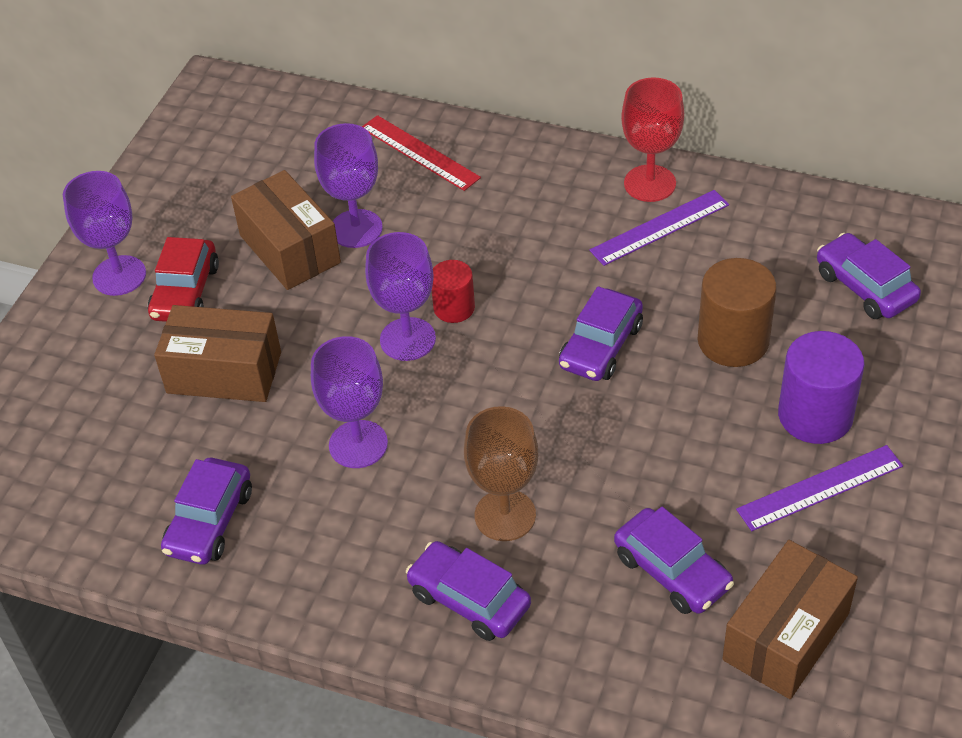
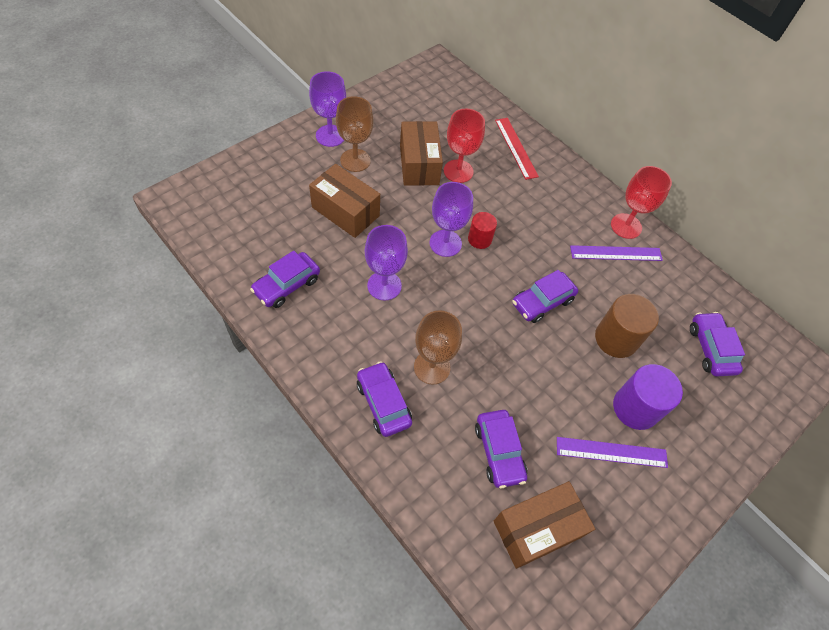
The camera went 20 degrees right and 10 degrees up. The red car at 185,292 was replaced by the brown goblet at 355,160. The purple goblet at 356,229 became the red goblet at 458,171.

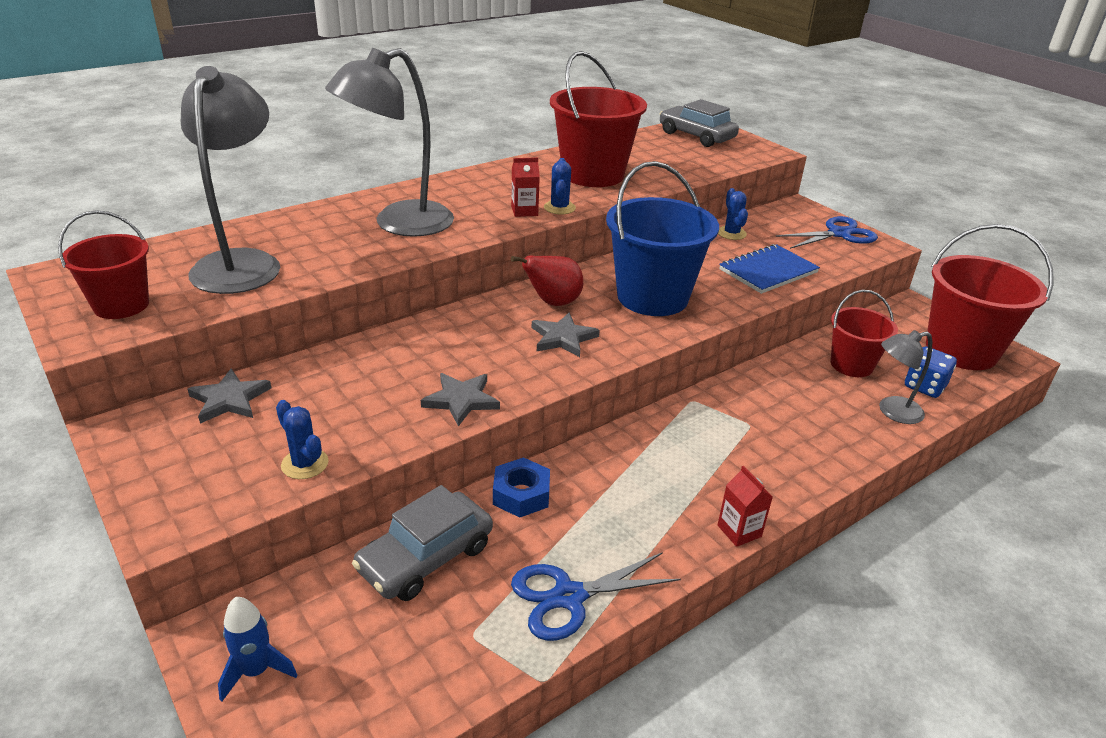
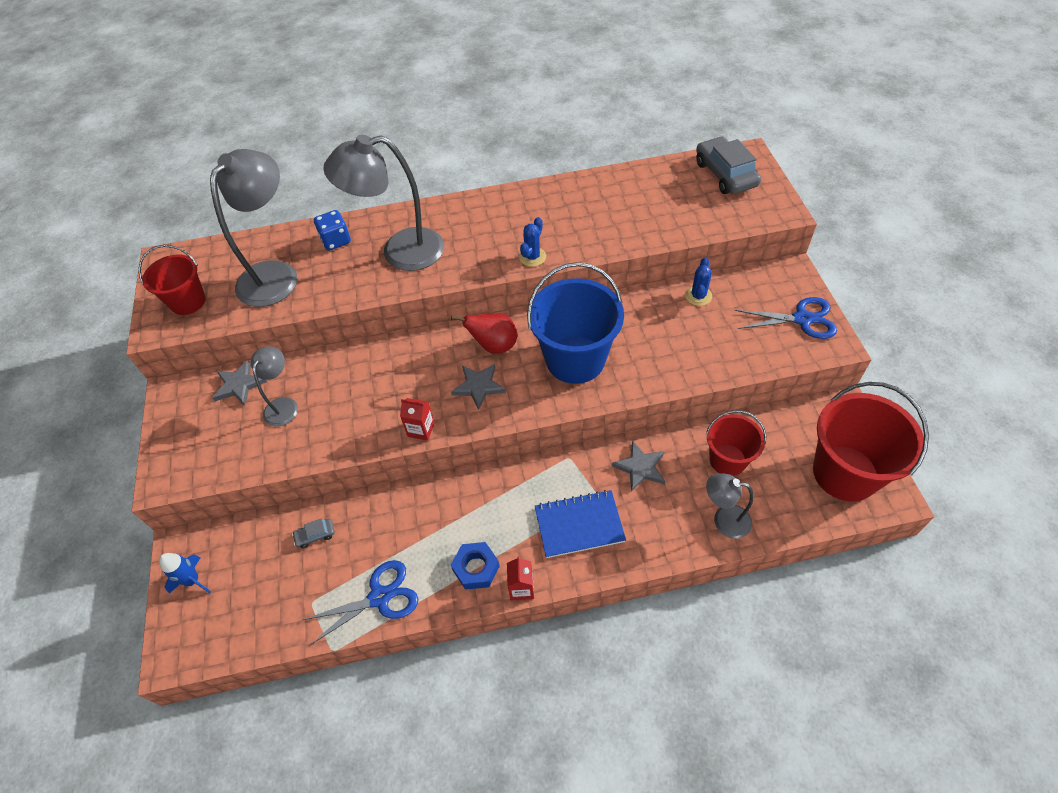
The camera went 30 degrees right and 20 degrees up. The blue cactus at 305,464 disappeared. The grey car at 426,558 changed to 0.45 times the size. The grey star moved from 461,400 to 640,467. The blue nut moved from 521,494 to 476,568. The red carton moved from 524,211 to 421,429. The blue scissors at 568,597 turned 150 degrees clockwise. The red bucket at 593,174 disappeared. The blue notebook moved from 768,271 to 579,525. The blue dice moved from 924,386 to 336,240. The grey lamp at 283,405 appeared.

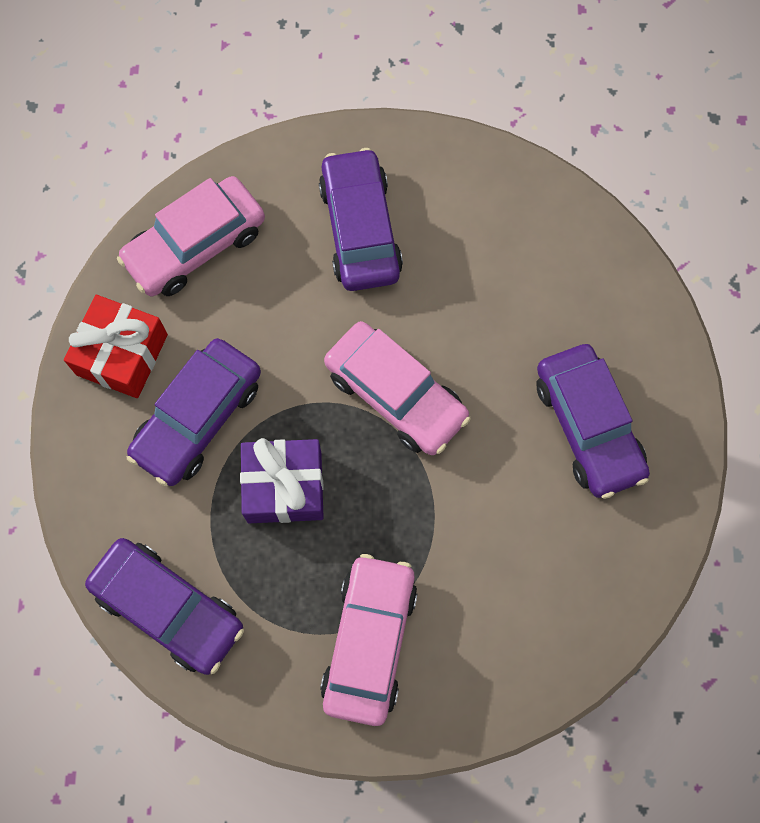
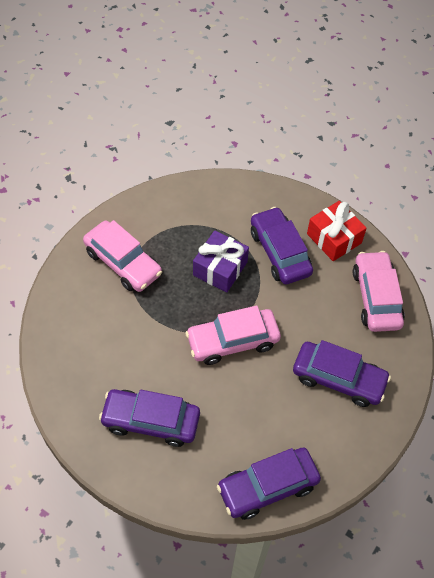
The camera went 120 degrees right and 15 degrees down. The purple car moved from 168,608 to 267,487.

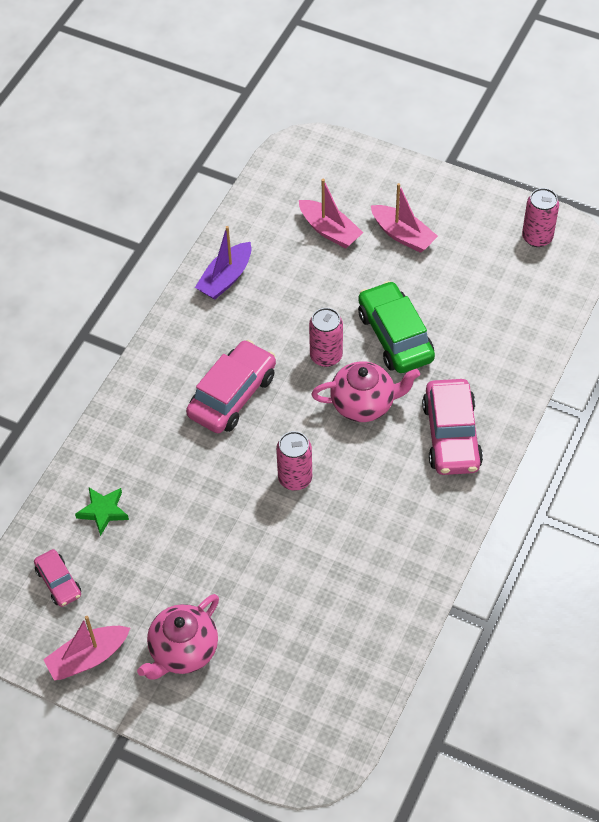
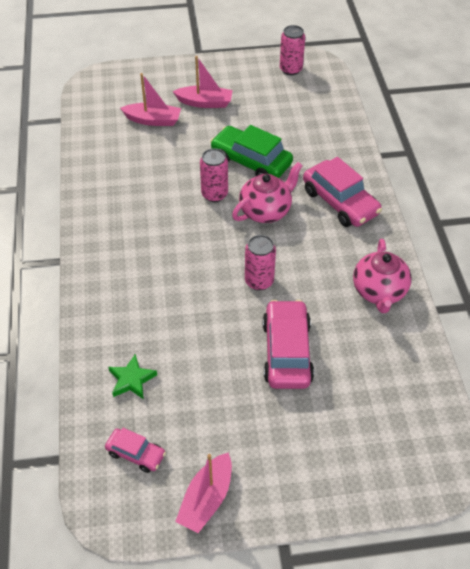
The camera went 35 degrees left and 5 degrees down. The pink teapot moved from 183,651 to 379,292. The pink car moved from 232,395 to 286,352. The purple boat at 226,278 disappeared.

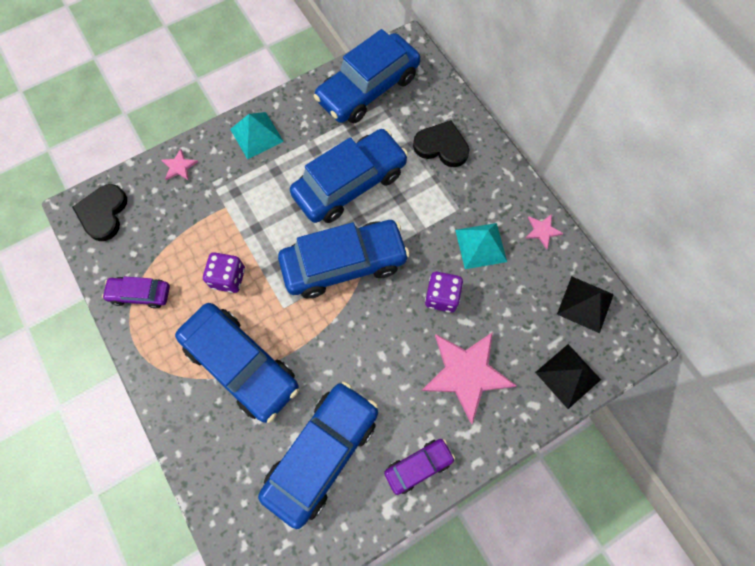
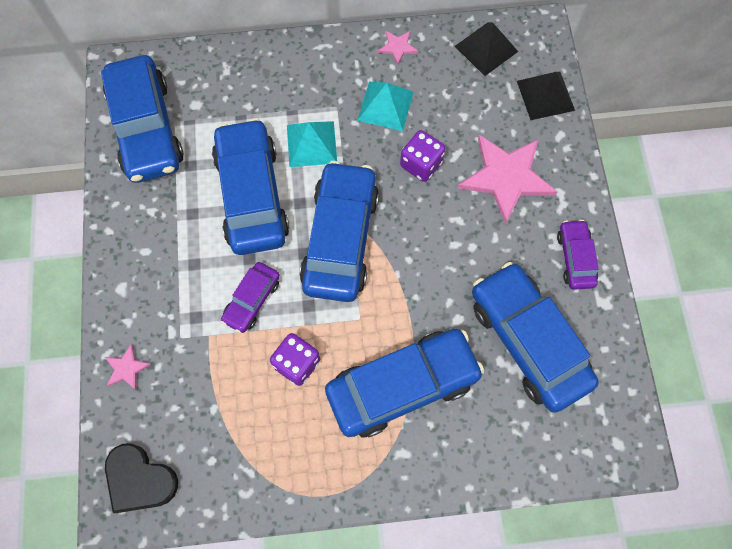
The camera went 65 degrees left and 0 degrees up. The purple car moved from 140,294 to 252,300. The turquoise pyramid moved from 256,135 to 311,143. The black heart at 441,146 disappeared.

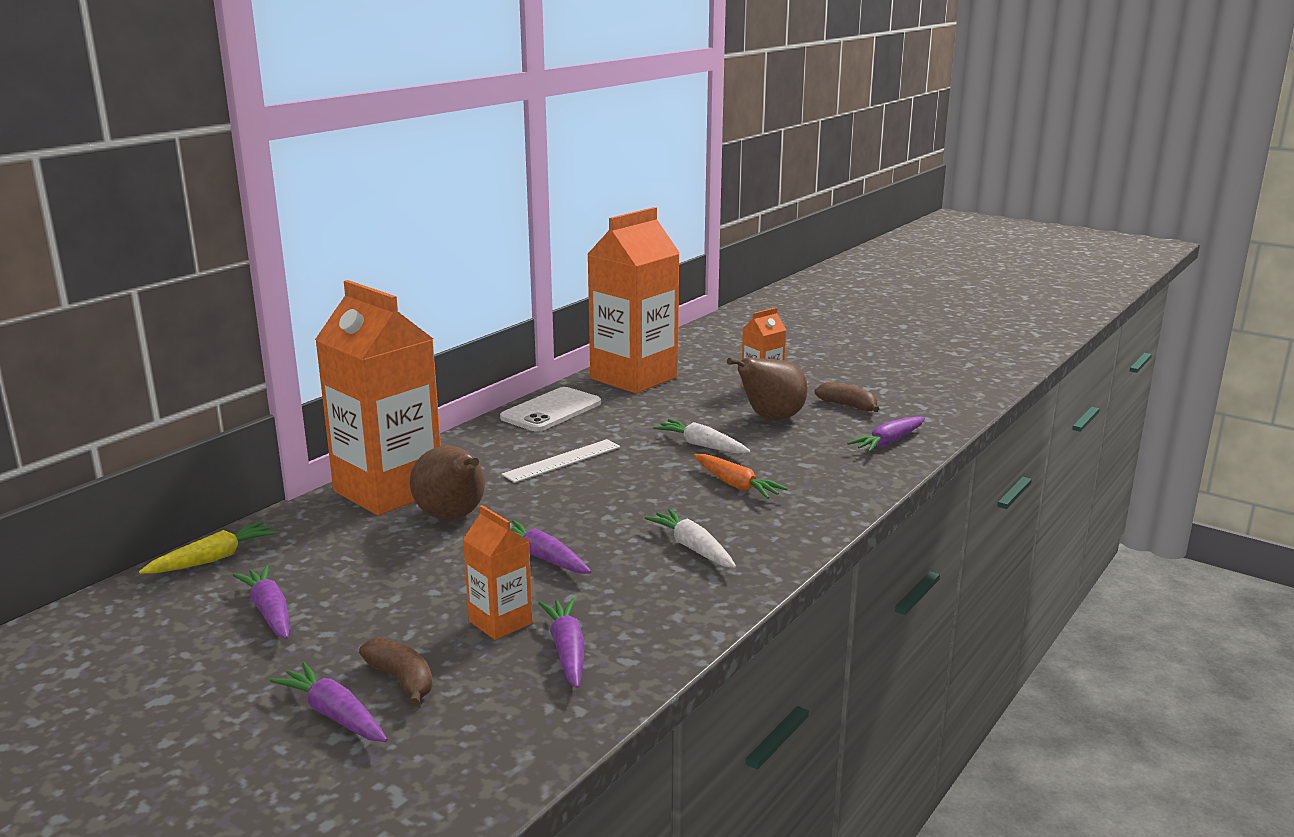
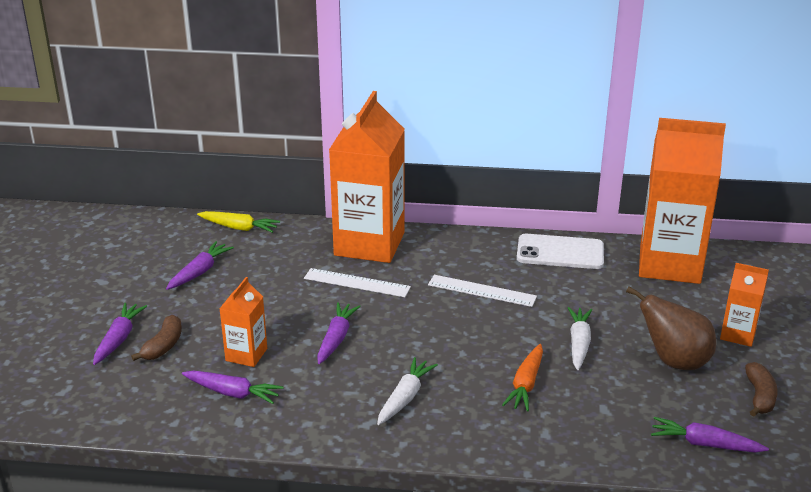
The camera went 60 degrees right and 10 degrees up. The brown pear at 453,518 was replaced by the white ruler at 357,283. The purple carrot at 567,651 turned 60 degrees clockwise.

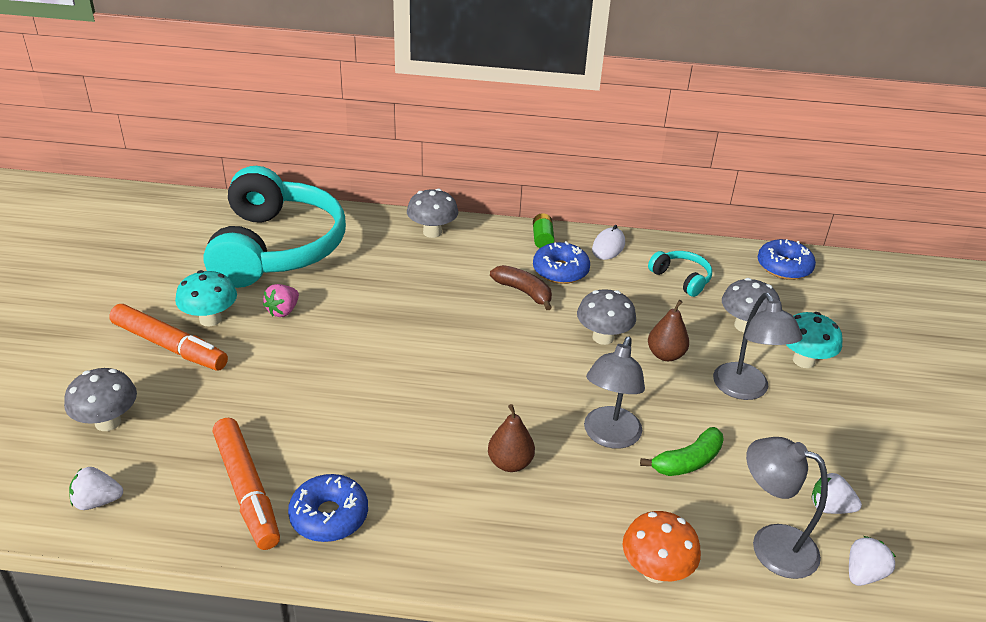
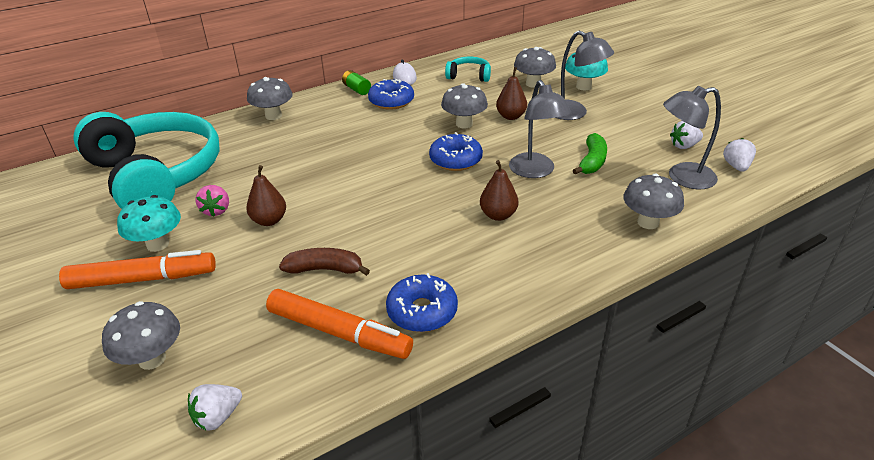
The camera went 35 degrees left and 0 degrees up. The brown banana moved from 524,292 to 325,269. The orange mushroom at 655,571 became the grey mushroom at 648,222. The blue donut moved from 784,267 to 455,160. The brown pear at 269,220 appeared.

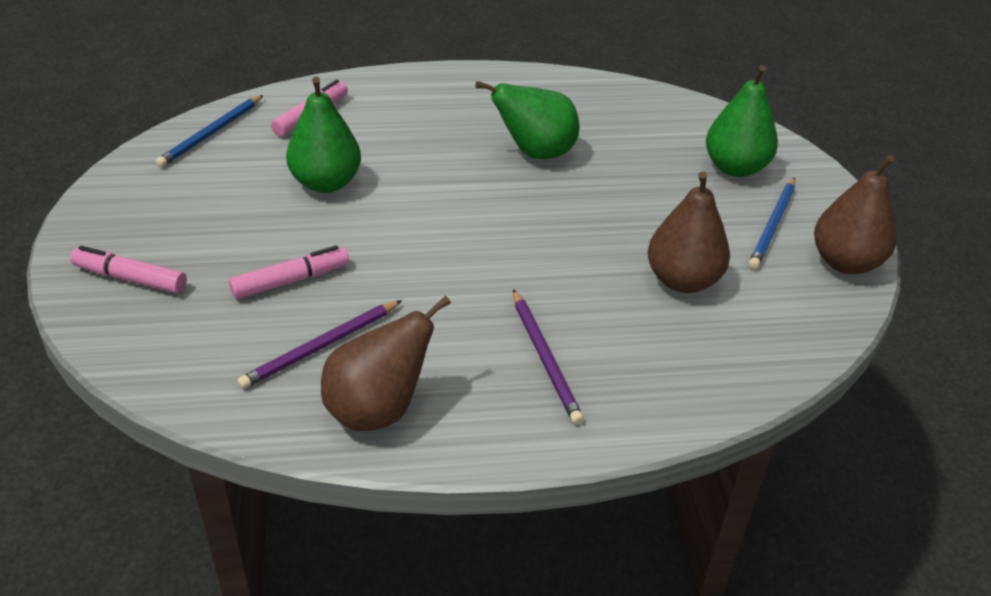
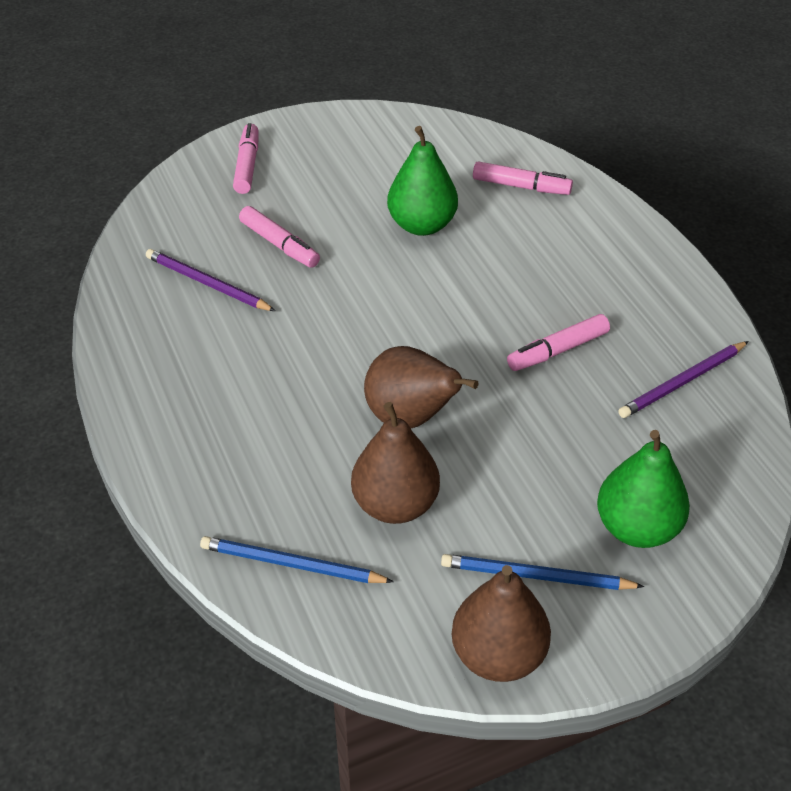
The camera went 75 degrees right and 5 degrees up. The blue pencil moved from 211,133 to 291,564. The brown pear moved from 378,410 to 411,418. The green pear at 535,153 was replaced by the pink marker at 557,350. The purple pencil moved from 545,358 to 682,382.

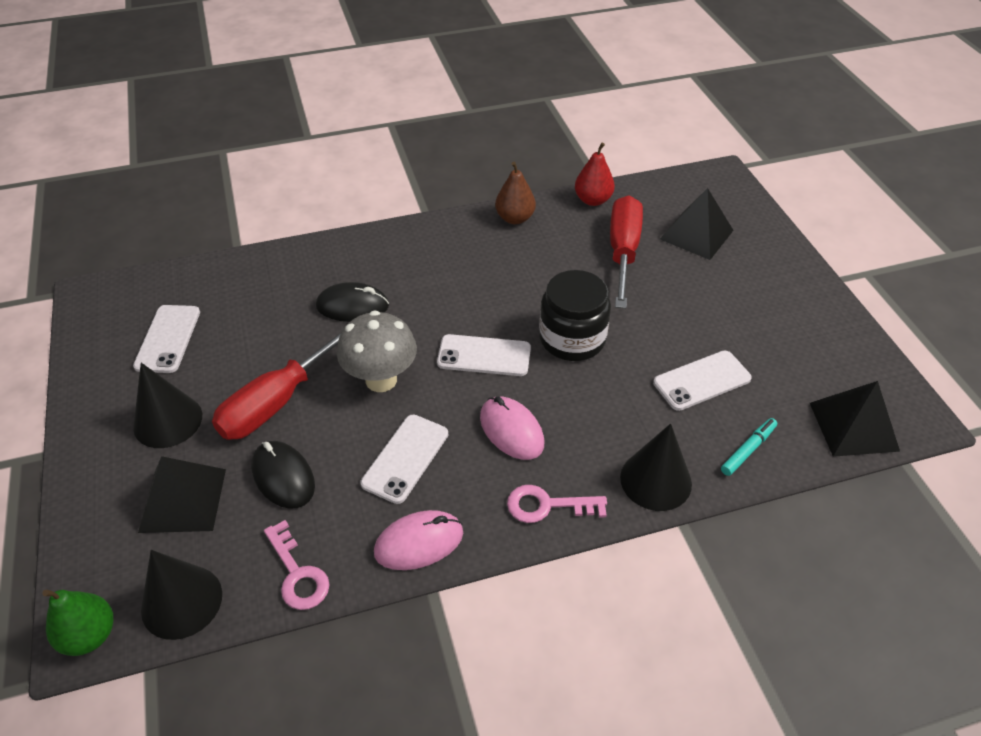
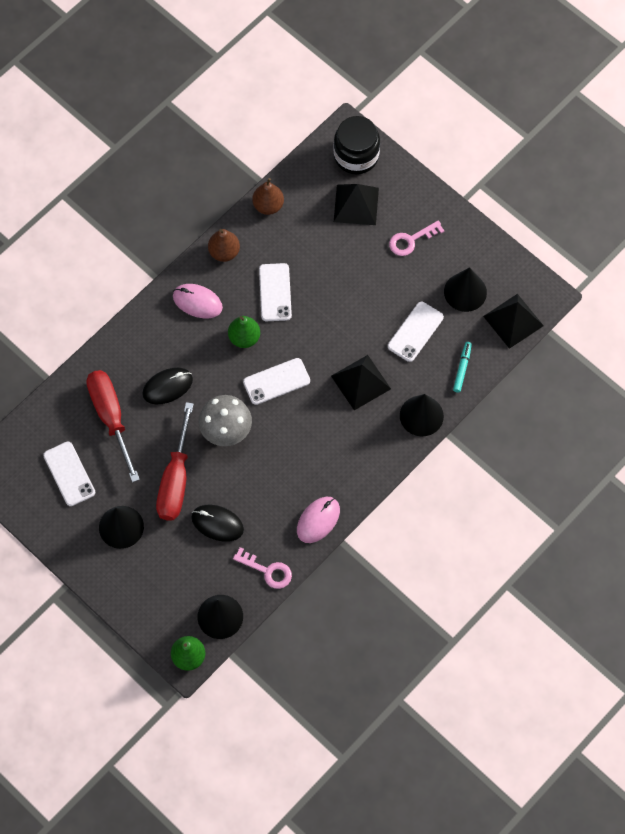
The camera went 30 degrees left and 20 degrees up. The black pyramid moved from 183,500 to 360,382. The white phone moved from 405,458 to 275,292. The pink mouse moved from 511,430 to 197,302. The pink key moved from 547,505 to 411,240. The black jar moved from 572,339 to 356,156. The red pear at 593,200 became the brown pear at 268,205. The red screwdriver moved from 623,252 to 111,418. The green pear at 244,338 appeared. The black cone at 465,292 appeared.

